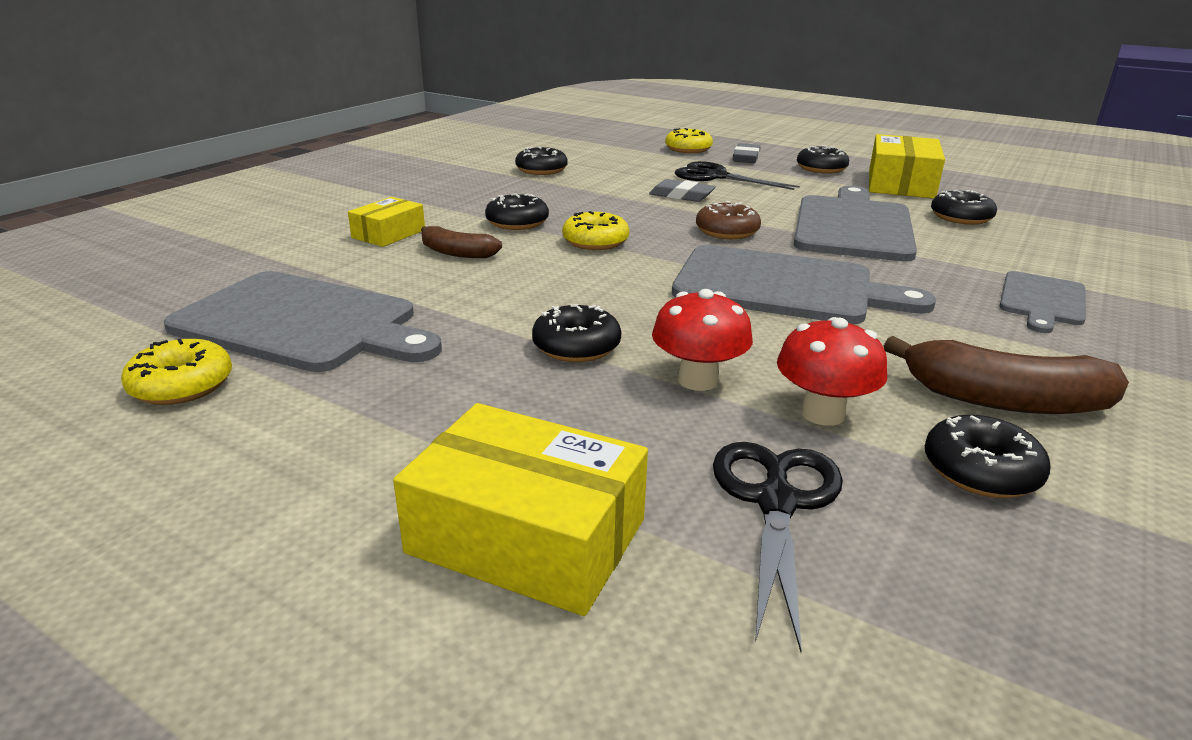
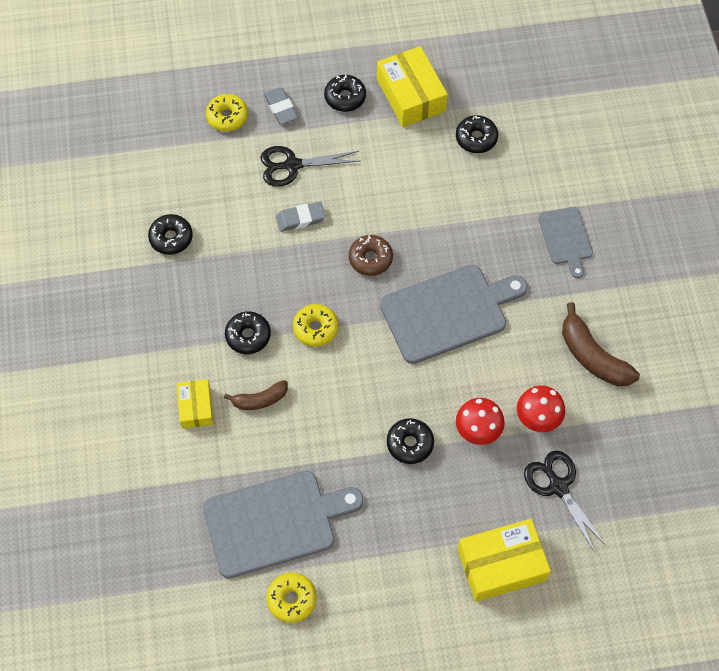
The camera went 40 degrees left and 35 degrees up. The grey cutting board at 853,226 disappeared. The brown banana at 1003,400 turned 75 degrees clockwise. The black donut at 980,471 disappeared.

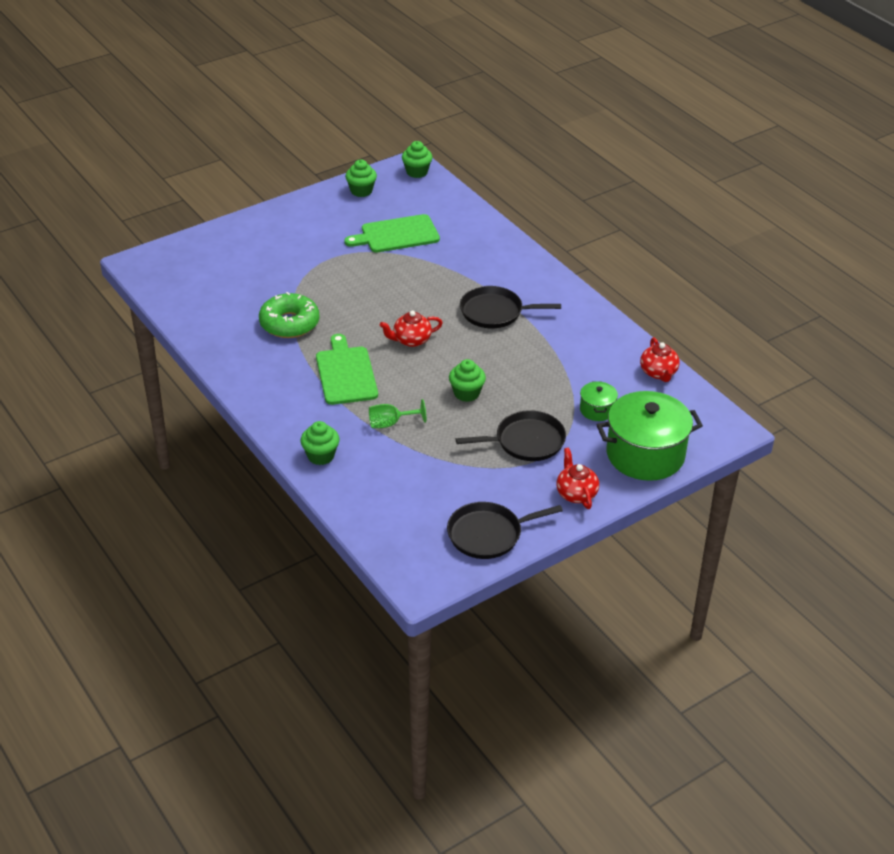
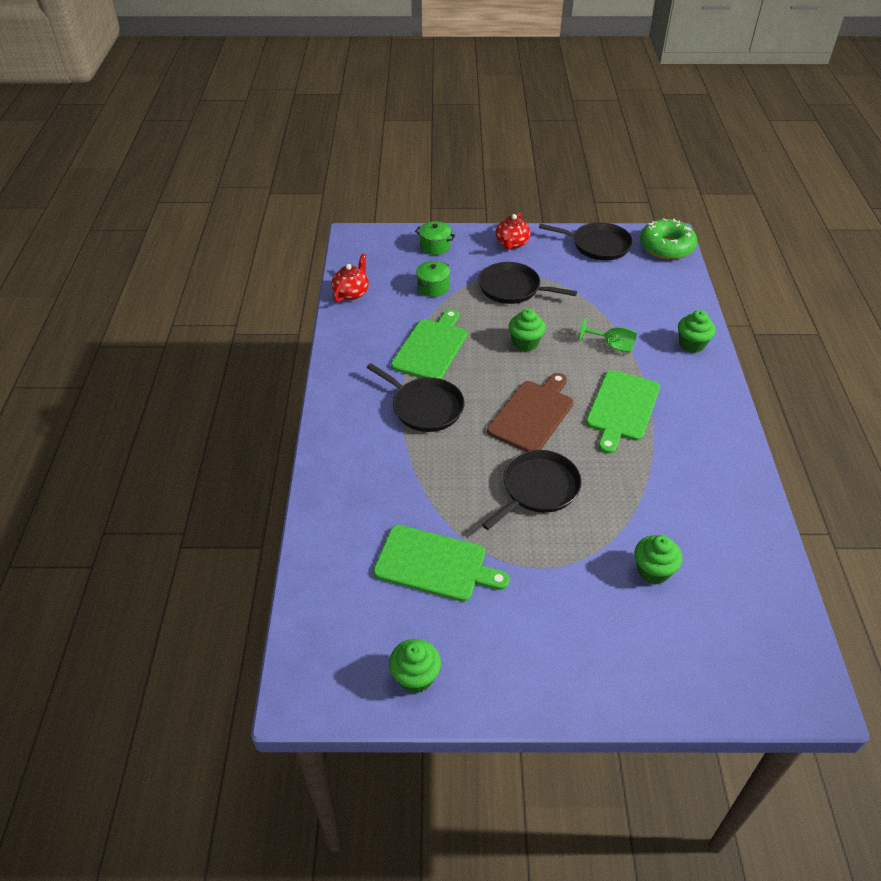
The camera went 145 degrees left and 5 degrees up. The green donut moved from 289,323 to 666,247. The red teapot at 411,340 was replaced by the brown cutting board at 532,414. The green cupcake moved from 417,172 to 653,571. The green pot at 645,454 changed to 0.46 times the size. The green cutting board at 431,348 appeared. The black pan at 537,489 appeared.

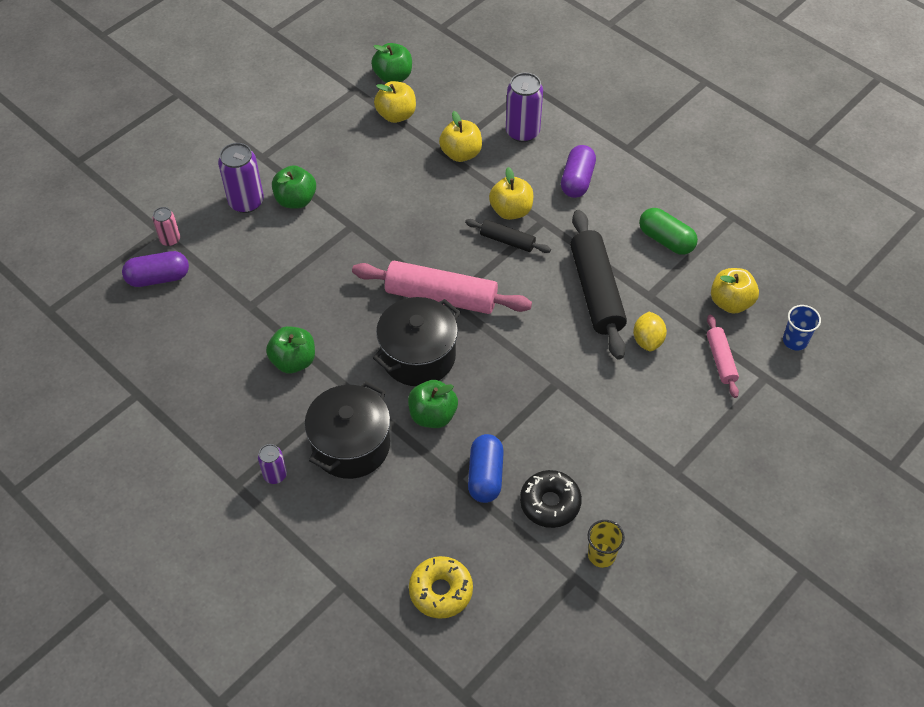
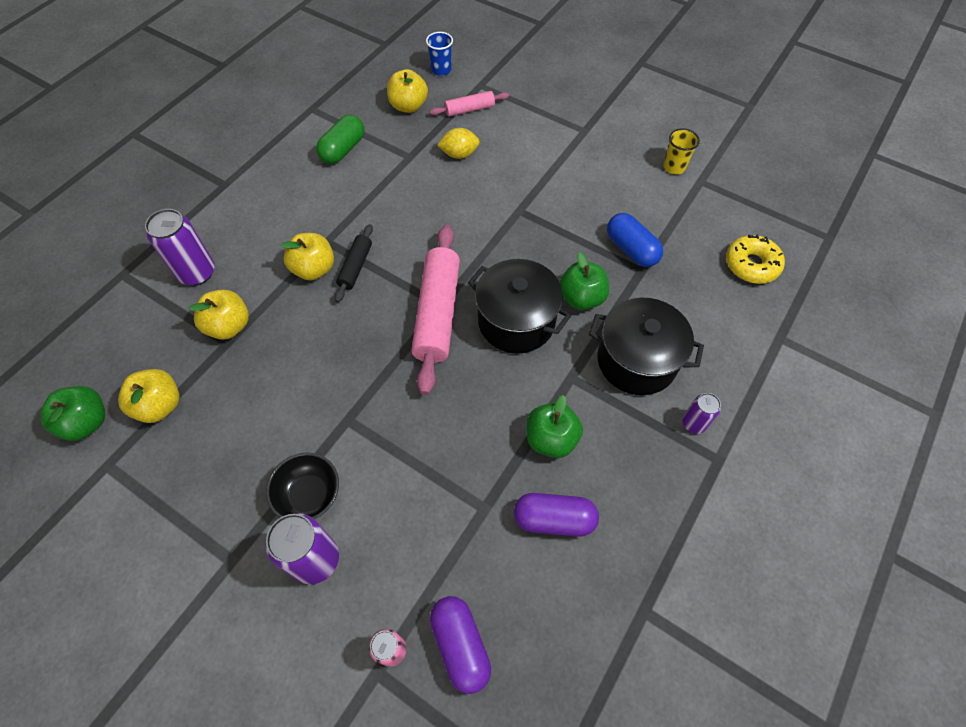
The camera went 100 degrees left and 5 degrees up. The green apple at 296,200 was replaced by the black bowl at 309,495. The blue capsule at 485,476 turned 60 degrees clockwise. The black donut at 550,503 disappeared. The purple capsule moved from 577,180 to 554,519. The black rolling pin at 596,291 disappeared.

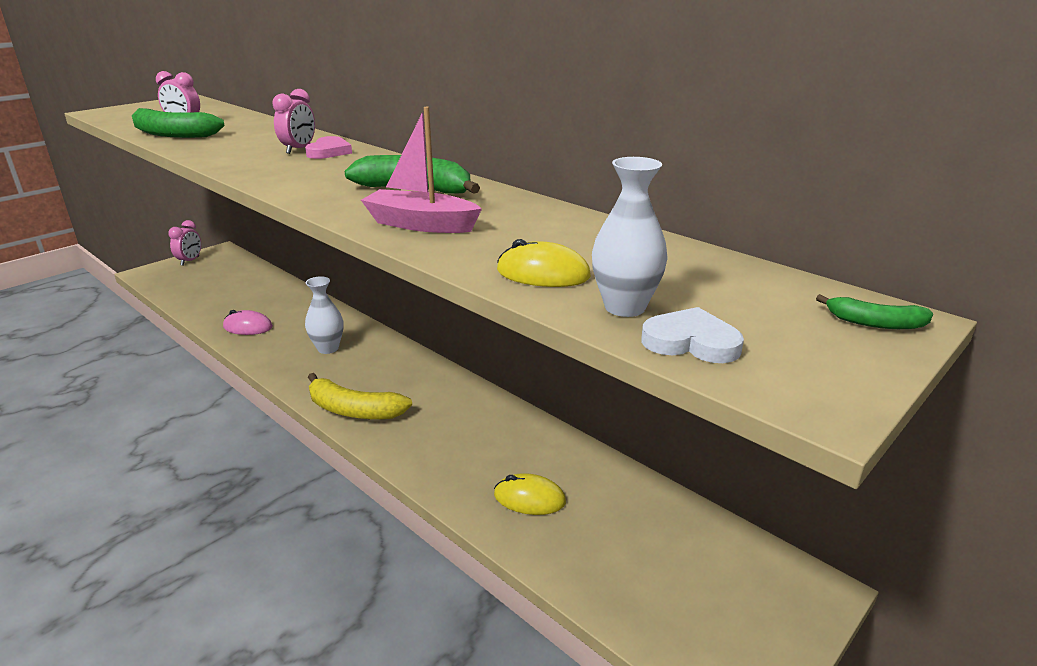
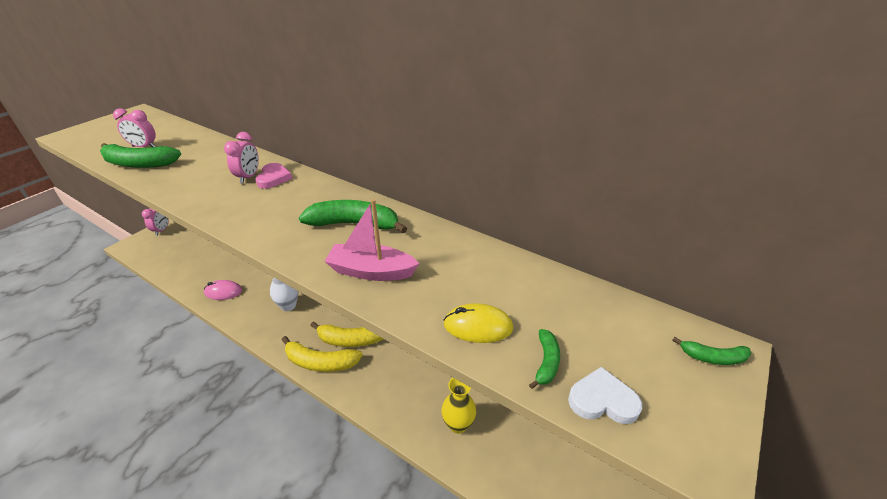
The camera went 10 degrees left and 10 degrees up. The yellow mouse at 529,498 was replaced by the yellow vase at 458,424. The white vase at 624,307 was replaced by the green banana at 546,362. The yellow banana at 354,339 appeared.

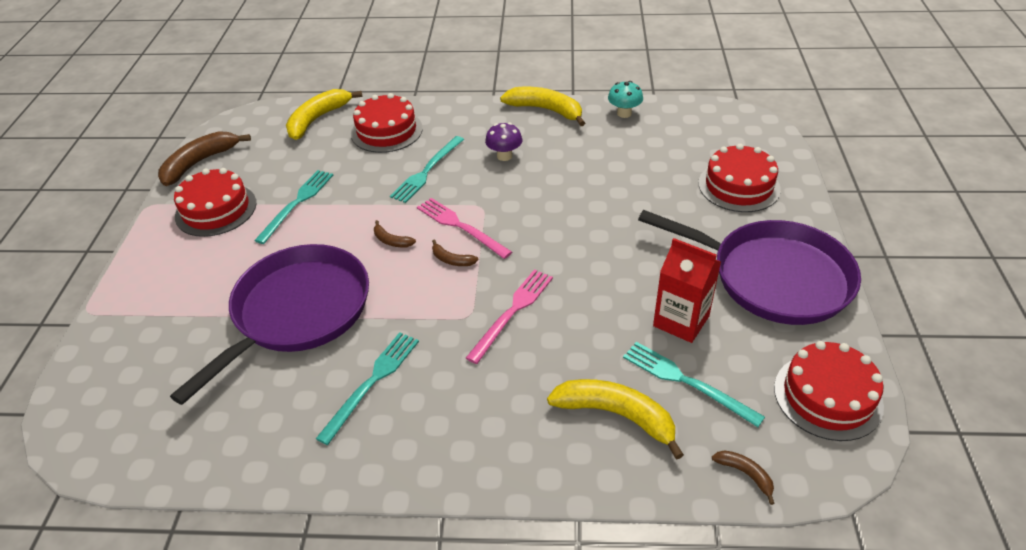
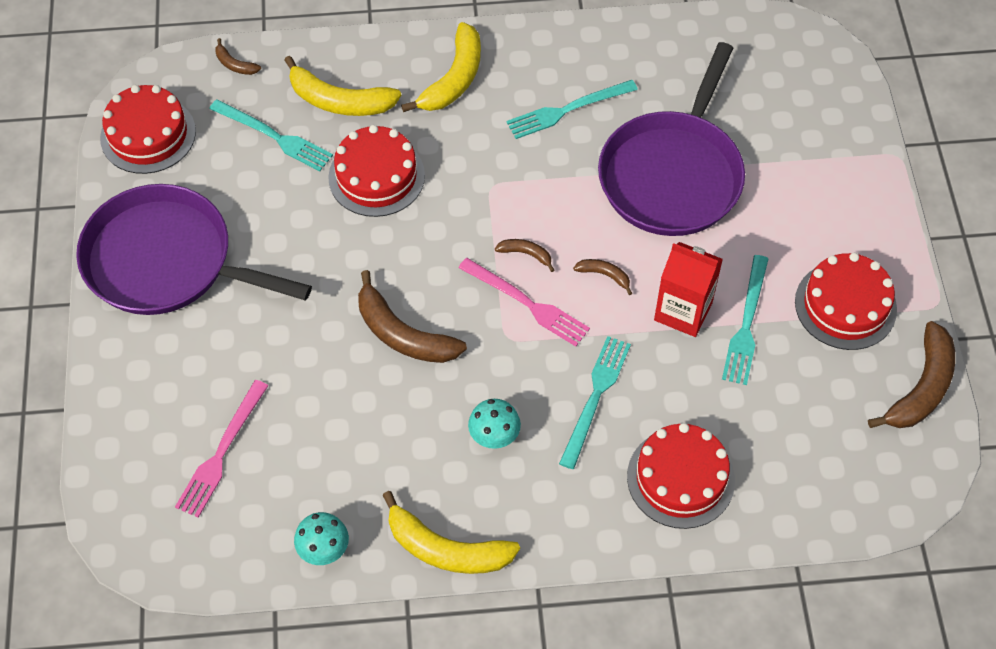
The camera went 170 degrees right and 15 degrees up. The yellow banana moved from 318,119 to 454,79. The turquoise fork at 372,382 turned 45 degrees clockwise. The pink fork moved from 512,312 to 221,452. The purple mushroom at 504,156 became the turquoise mushroom at 494,436. The red carton moved from 681,321 to 683,311. The red cake moved from 739,186 to 376,176. The brown banana at 402,334 appeared.

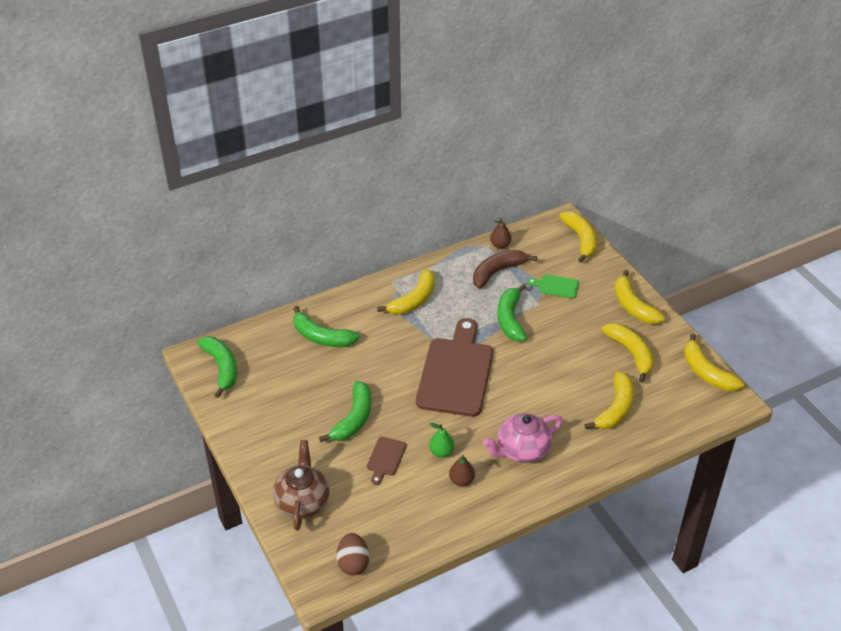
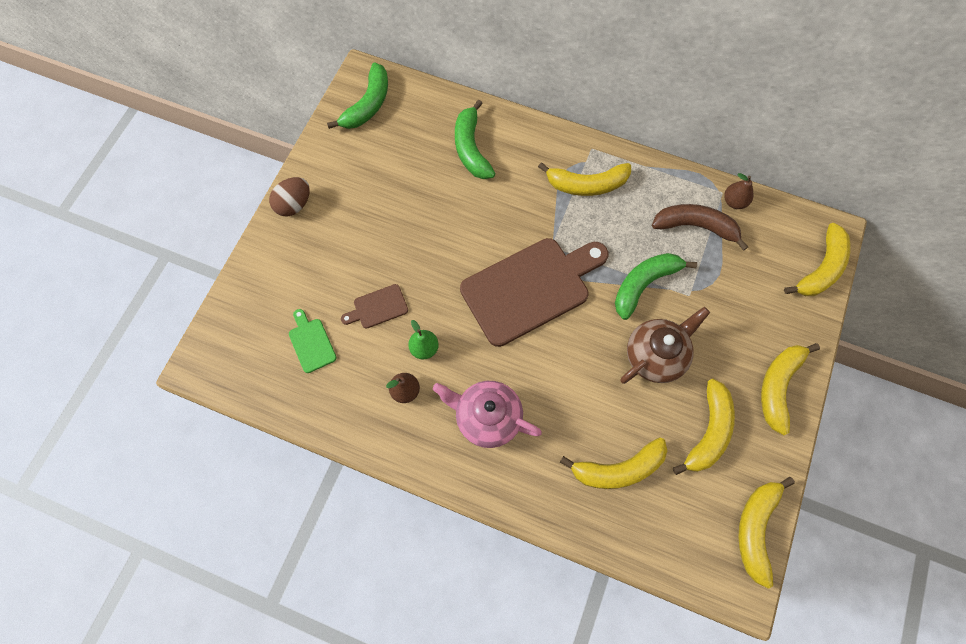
The camera went 50 degrees right and 25 degrees up. The brown teapot moved from 302,501 to 655,356. The green banana at 353,419 disappeared. The brown egg moved from 353,563 to 294,205. The green cutting board moved from 556,286 to 311,343.

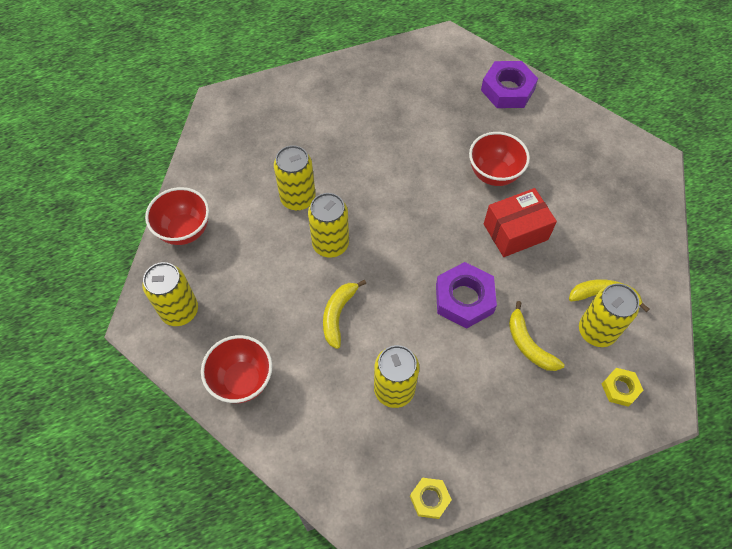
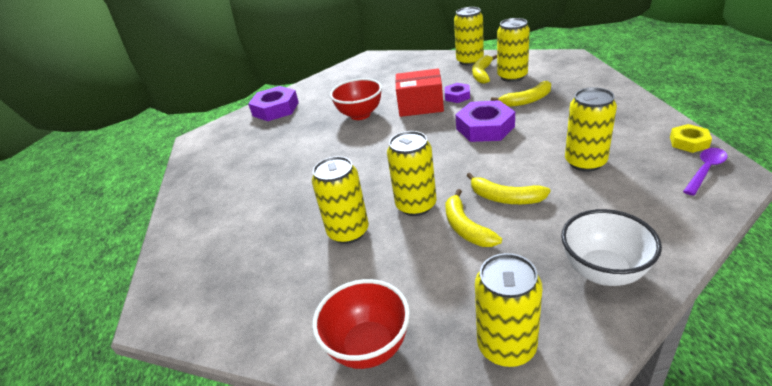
The camera went 75 degrees left and 25 degrees down. The red bowl at 242,380 became the white bowl at 603,272. The red box at 515,232 turned 75 degrees counterclockwise. The yellow nut at 620,388 disappeared. The purple nut at 457,96 appeared. The yellow banana at 466,227 appeared. The yellow can at 470,61 appeared. The purple spoon at 705,170 appeared.

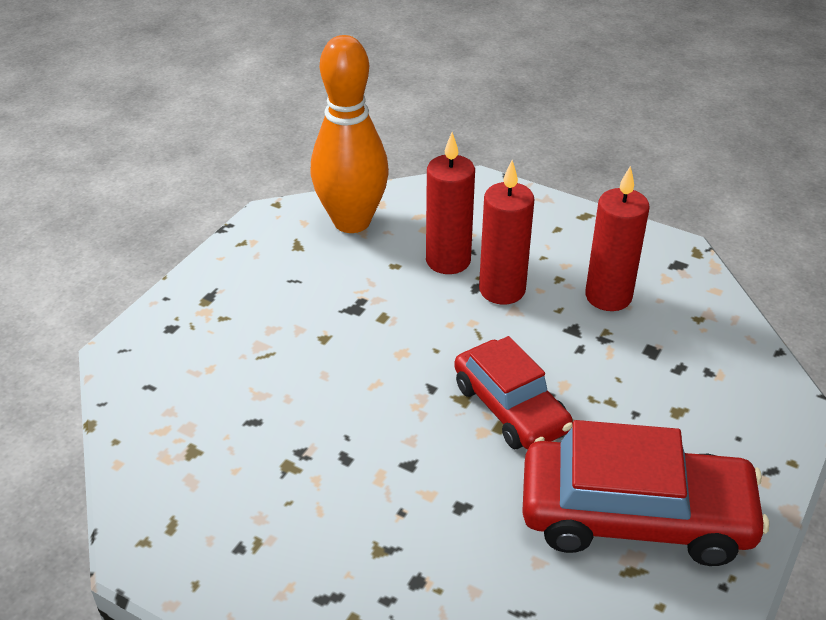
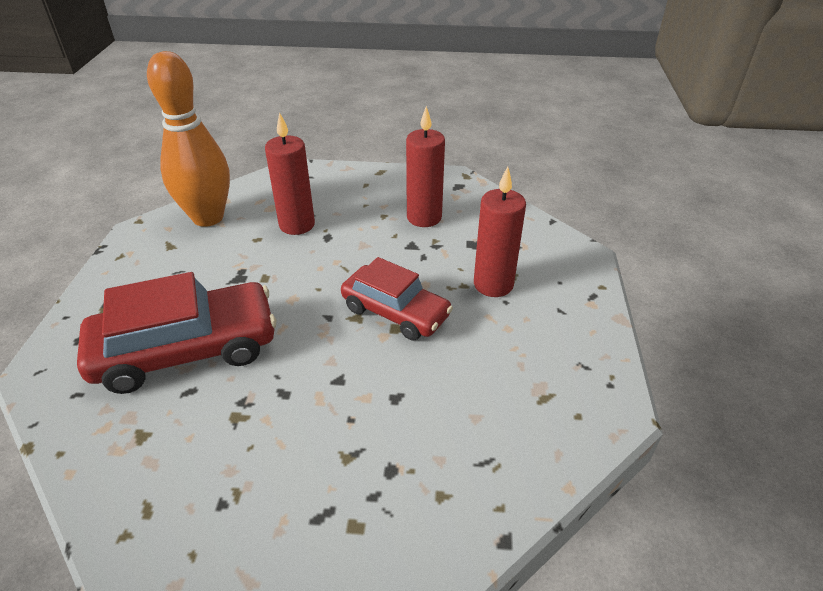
The camera went 25 degrees left and 0 degrees up. The red candle moved from 502,290 to 493,284. The red car moved from 635,516 to 186,350.

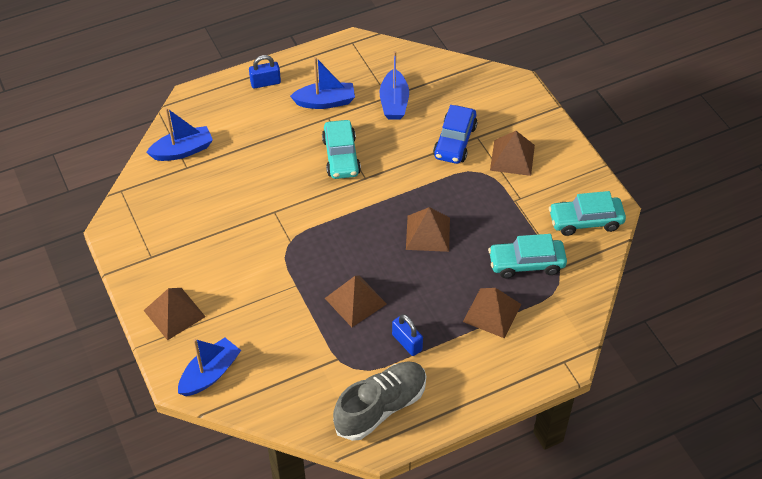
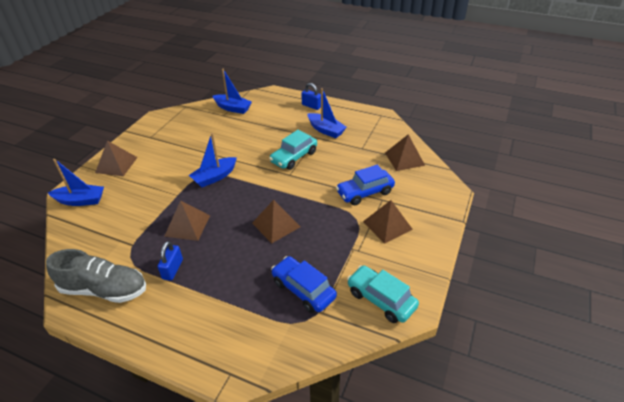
The camera went 50 degrees right and 10 degrees down. The blue boat moved from 394,102 to 214,177. The brown pyramid moved from 492,313 to 404,159. The turquoise car at 526,263 became the blue car at 303,290.

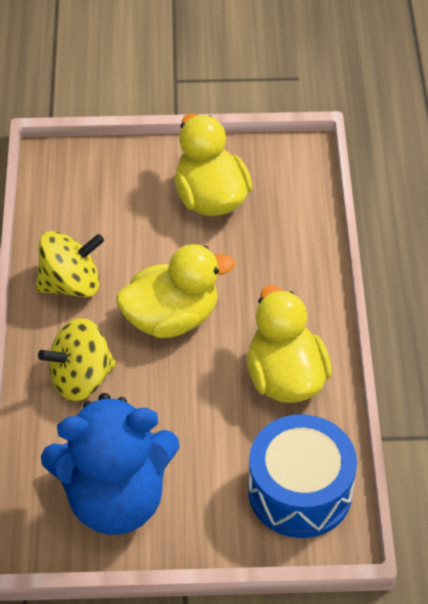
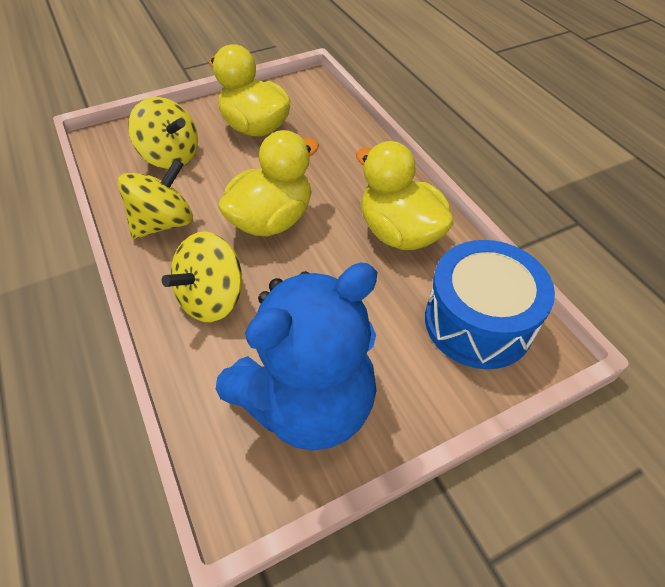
The camera went 25 degrees left and 0 degrees up. The yellow spinning top at 171,157 appeared.

